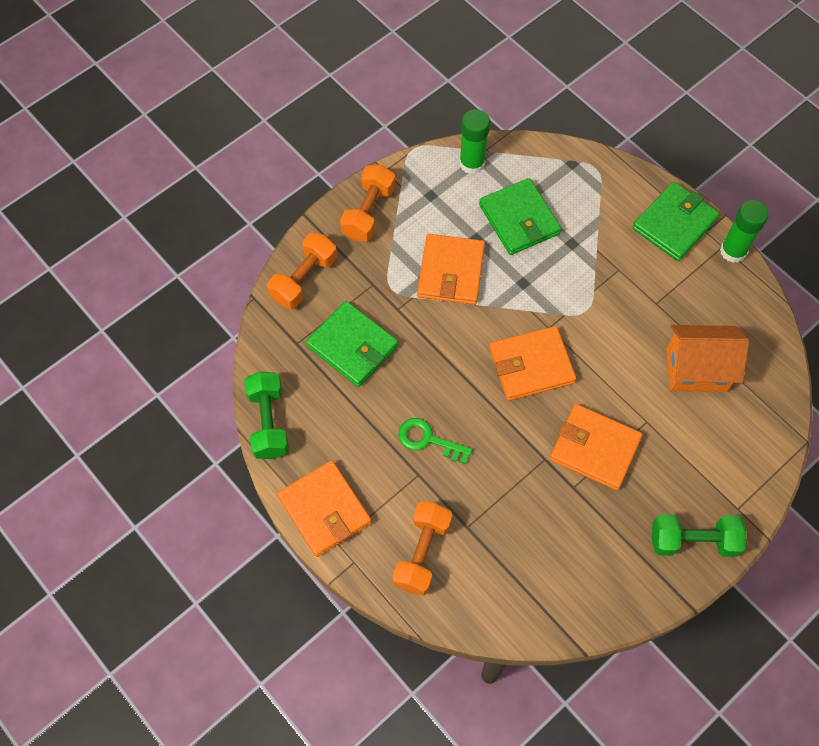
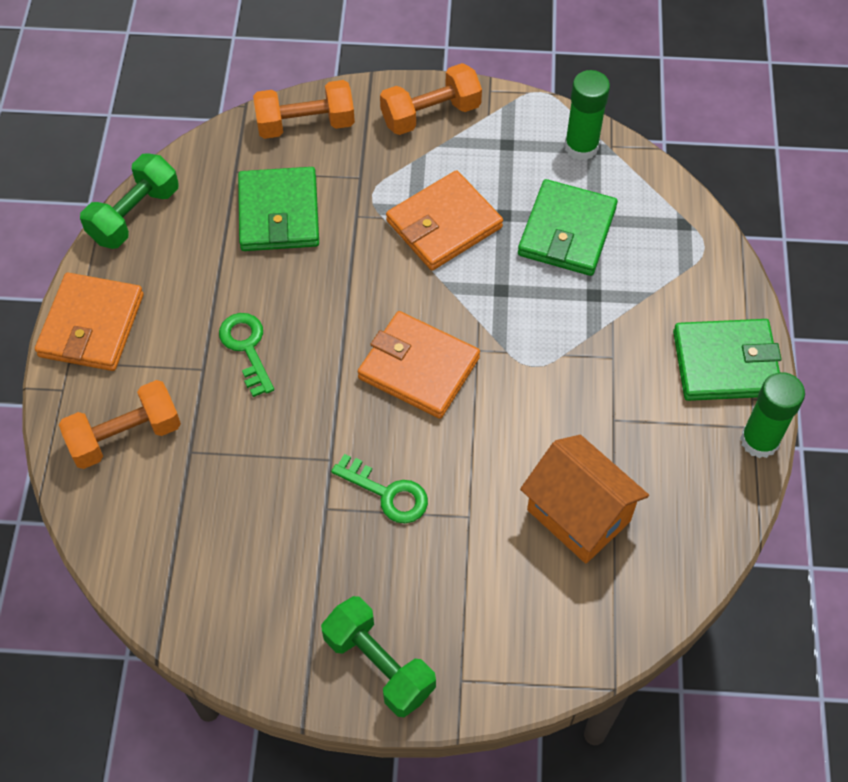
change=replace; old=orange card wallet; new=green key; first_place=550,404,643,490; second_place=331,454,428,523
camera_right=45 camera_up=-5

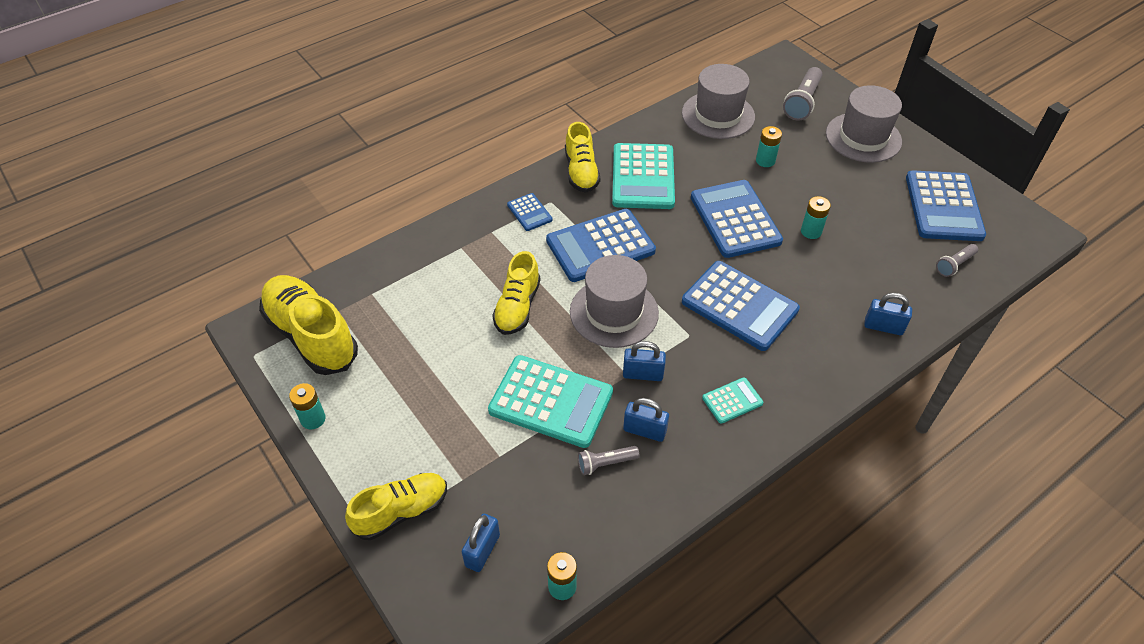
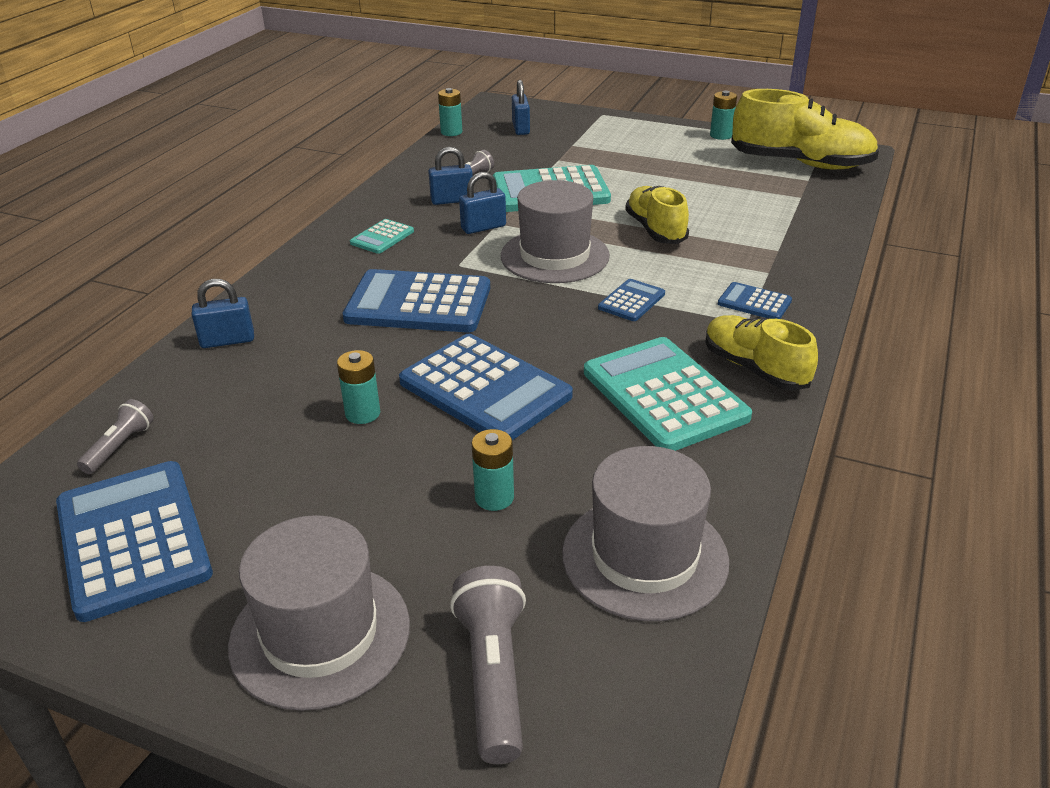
change=resize; old=cobalt calculator; first_place=546,209,656,282; second_place=598,279,665,321; factor=0.48
change=delete; old=yellow sneaker; first_place=345,473,447,540
camera_right=150 camera_up=-15

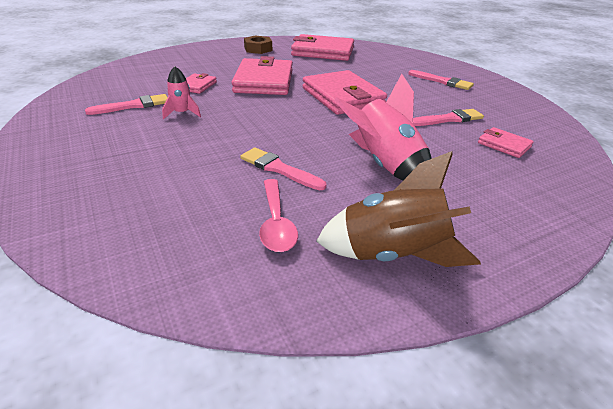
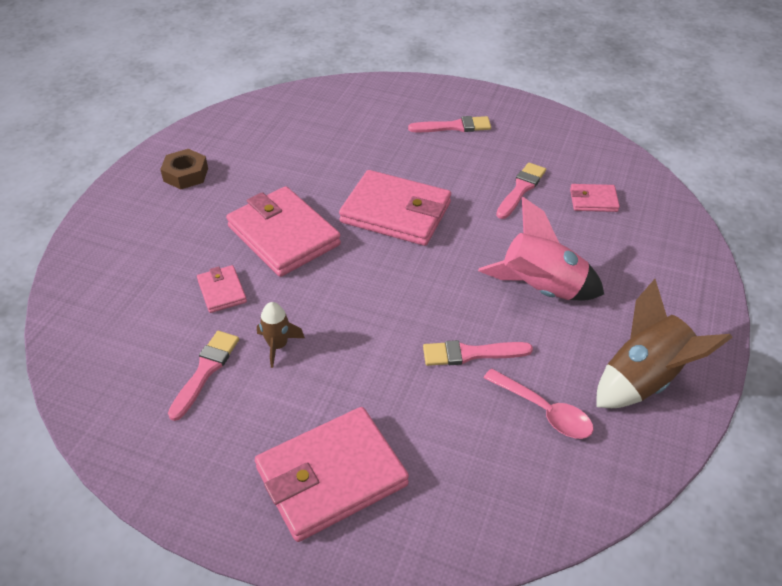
change=move; old=rosy card wallet; first_place=291,34,354,61; second_place=255,407,409,542
change=recolor; old=rosy rocket; new=russet rocket; first_place=162,66,201,119; second_place=257,302,305,368
camera_right=-40 camera_up=10

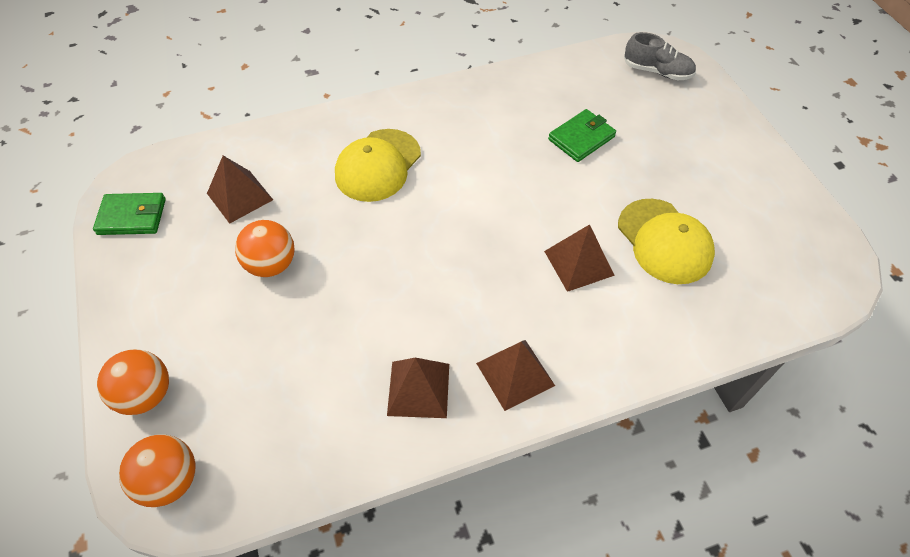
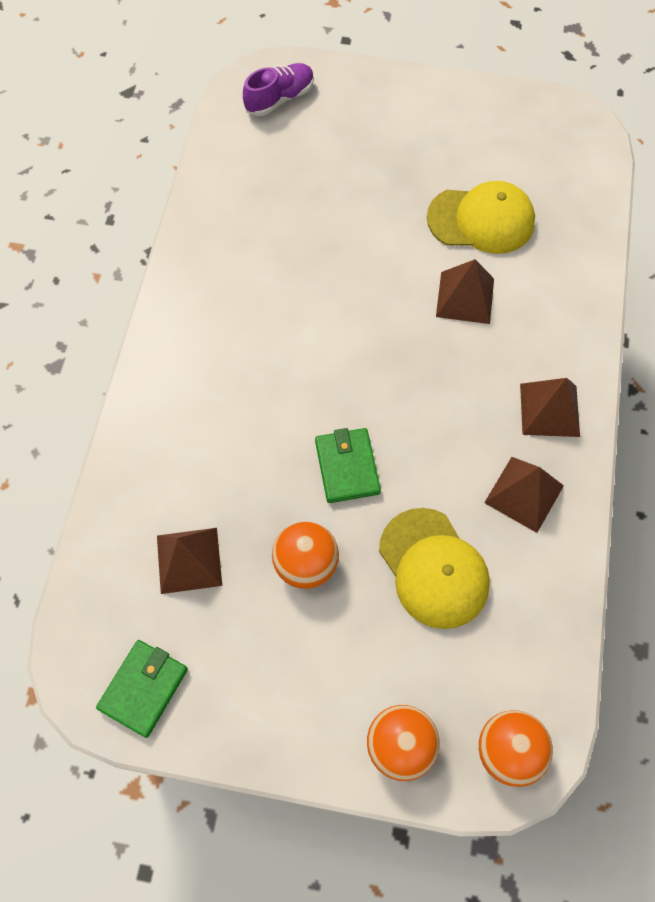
change=recolor; old=ash-grey sneaker; new=royal purple sneaker; first_place=624,32,696,80; second_place=243,63,314,116
change=move; old=green card wallet; first_place=548,109,616,162; second_place=315,428,381,503
change=move; old=yellow baseball cap; first_place=335,129,421,202; second_place=379,508,490,629
camera_right=-60 camera_up=10

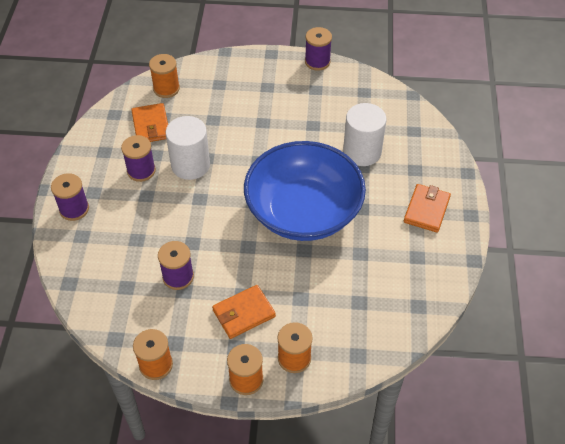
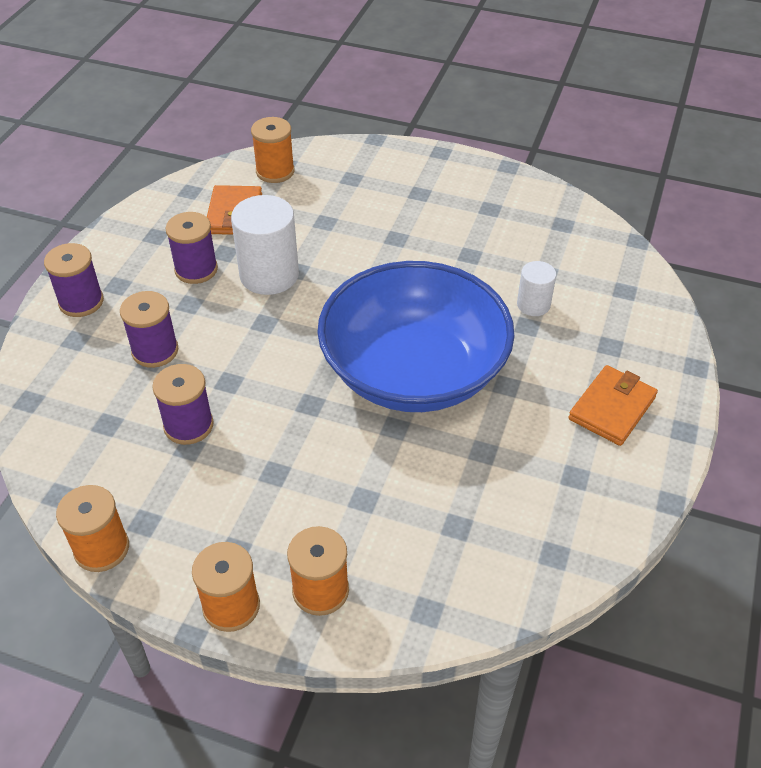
change=move; old=royal purple reel of thread; first_place=305,27,332,71; second_place=120,291,178,368
change=resize; old=white solid cylinder; first_place=343,103,386,166; second_place=517,261,556,316; factor=0.55
change=delete; old=orange card wallet; first_place=212,285,276,339
camera_right=15 camera_up=-5

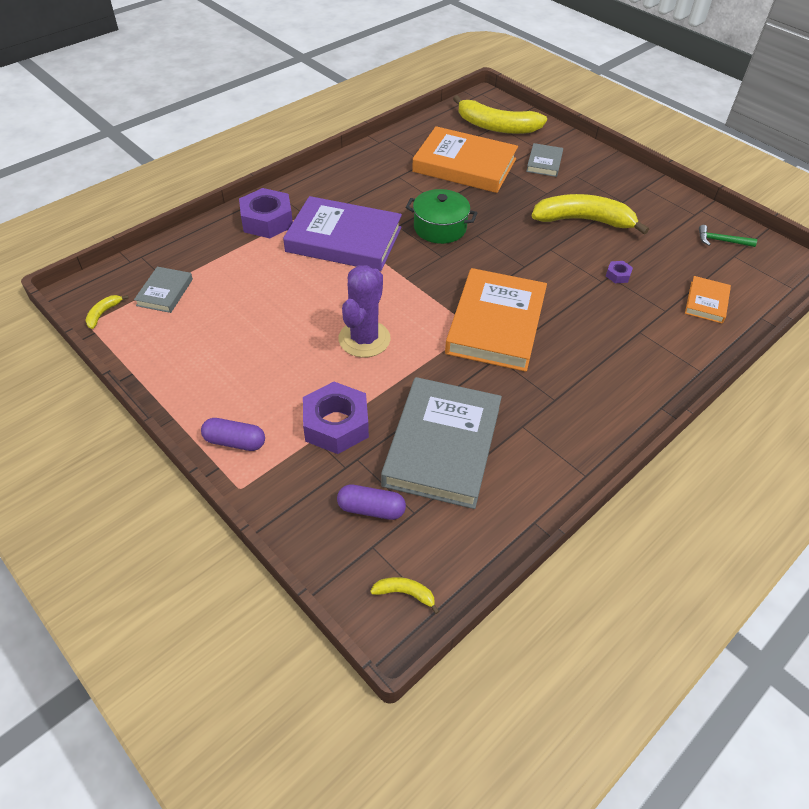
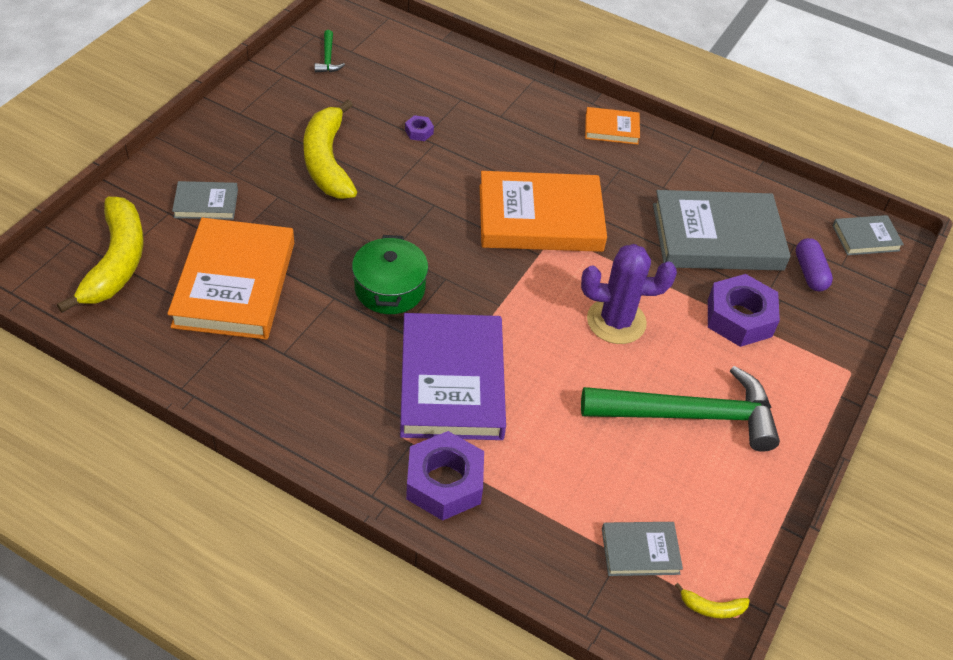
change=move; old=orange hardcover; first_place=685,276,731,324; second_place=585,107,640,145
change=delete; old=royal purple capsule; first_place=201,418,265,451
change=replace; old=yellow banana; new=ash-grey hardcover; first_place=370,577,439,614; second_place=832,215,904,255
change=insert; new=green hammer; second_place=581,366,780,452
camera_right=-110 camera_up=0

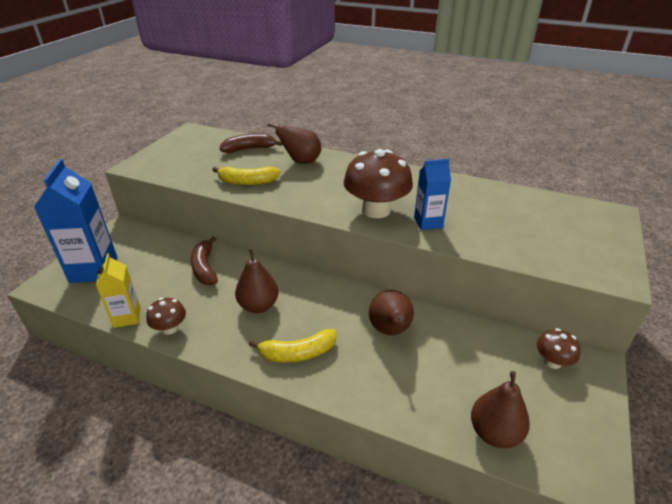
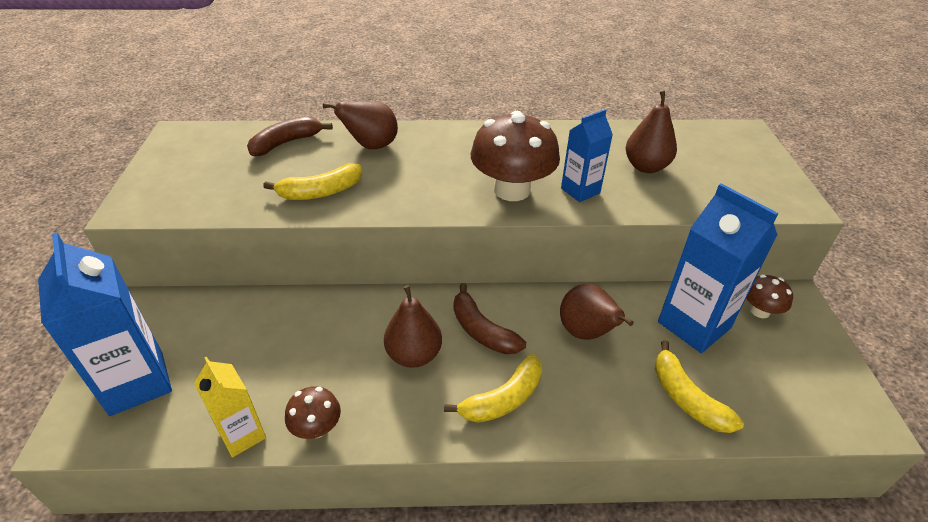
change=move; old=russet banana; first_place=191,237,218,285; second_place=454,283,526,354
change=move; old=russet pear; first_place=471,371,530,448; second_place=626,91,677,173
change=insert; new=cobalt juice carton; second_place=658,183,778,353
change=insert; new=yellow banana; second_place=655,340,744,433
camera_right=-25 camera_up=5

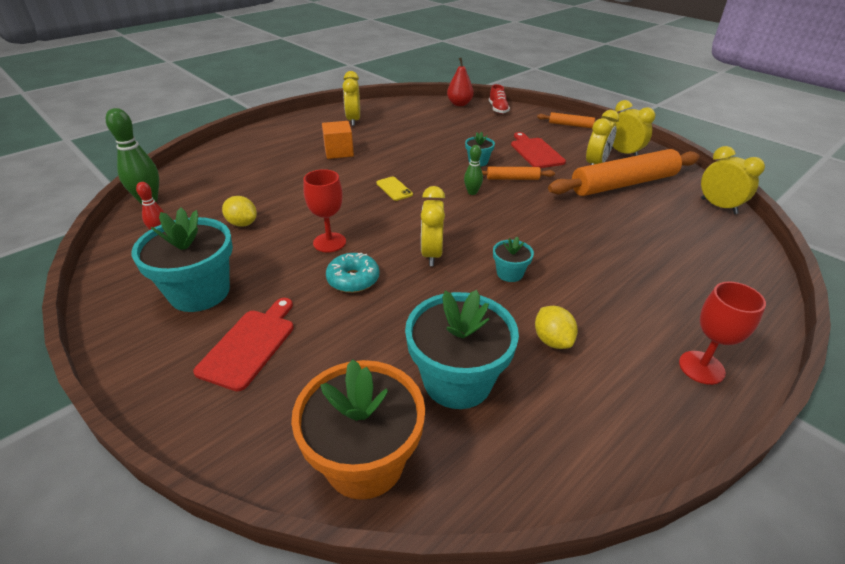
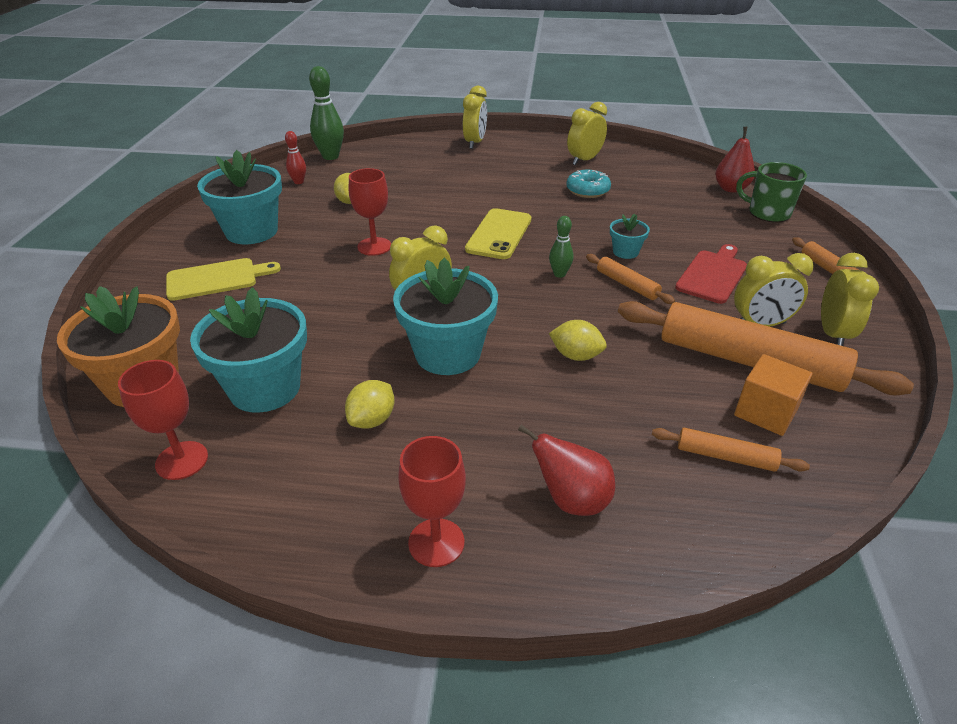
change=replace; old=scarlet sneaker; new=green mug; first_place=489,84,510,114; second_place=736,162,807,223
change=move; old=orange block; first_place=322,121,354,159; second_place=734,354,813,436
change=move; old=yellow alarm clock; first_place=701,146,765,214; second_place=463,86,487,149
change=resize; old=yellow phone; first_place=376,176,413,201; second_place=465,208,531,259; factor=1.81
change=resize; old=teal potted plant; first_place=493,236,534,282; second_place=393,258,498,375; factor=2.09
change=move; old=teal donut; first_place=326,253,379,293; second_place=566,170,611,198
change=recolor; old=scarlet chopping board; new=yellow chopping board; first_place=193,298,294,391; second_place=166,258,281,301
change=insert; new=yellow citrus fruit; second_place=549,320,607,361
change=insert; new=scarlet wine glass; second_place=118,360,208,480
change=insert; new=scarlet pear; second_place=518,425,615,516
change=insert; new=orange dough roller; second_place=652,428,810,472
camera_right=50 camera_up=0

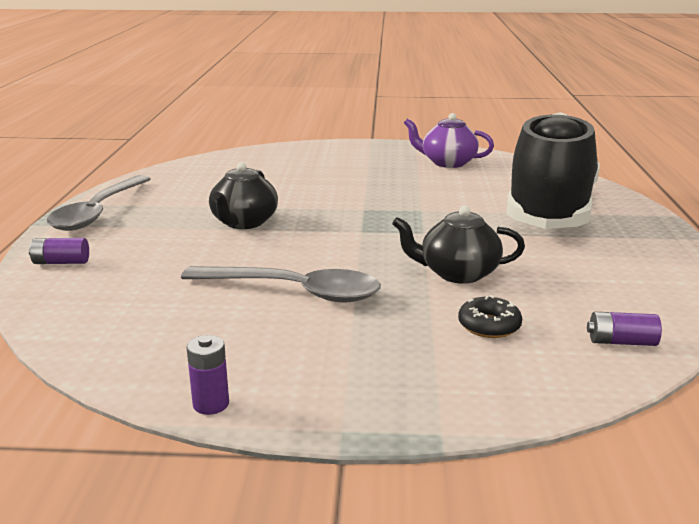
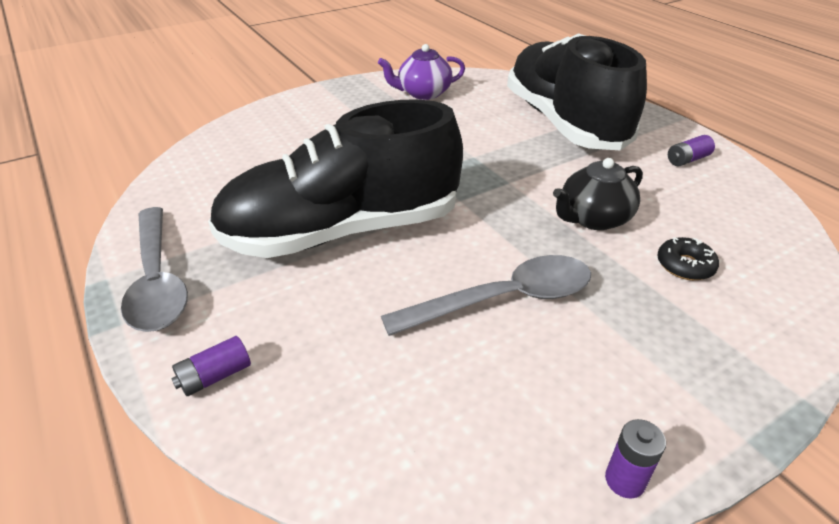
change=replace; old=ebony tea pot; new=ebony sneaker; first_place=209,162,278,229; second_place=208,99,463,258
change=move; old=royal purple power cell; first_place=587,312,662,346; second_place=668,135,715,166
camera_right=-35 camera_up=15

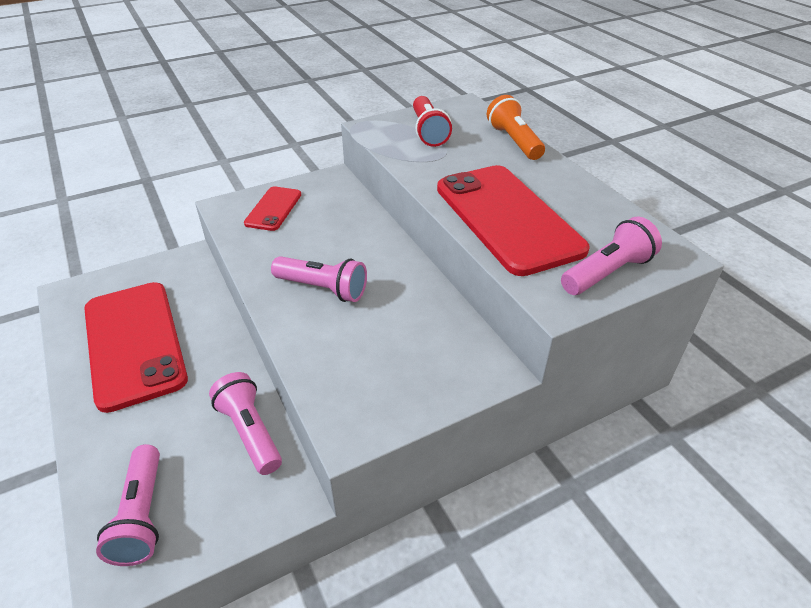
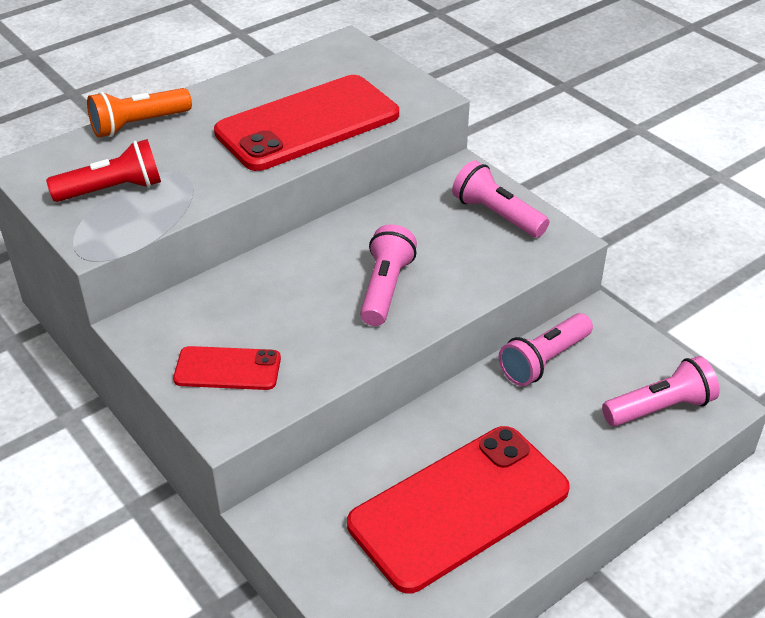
change=move; old=rosy torch; first_place=561,217,662,295; second_place=452,160,549,238
camera_right=-100 camera_up=0

